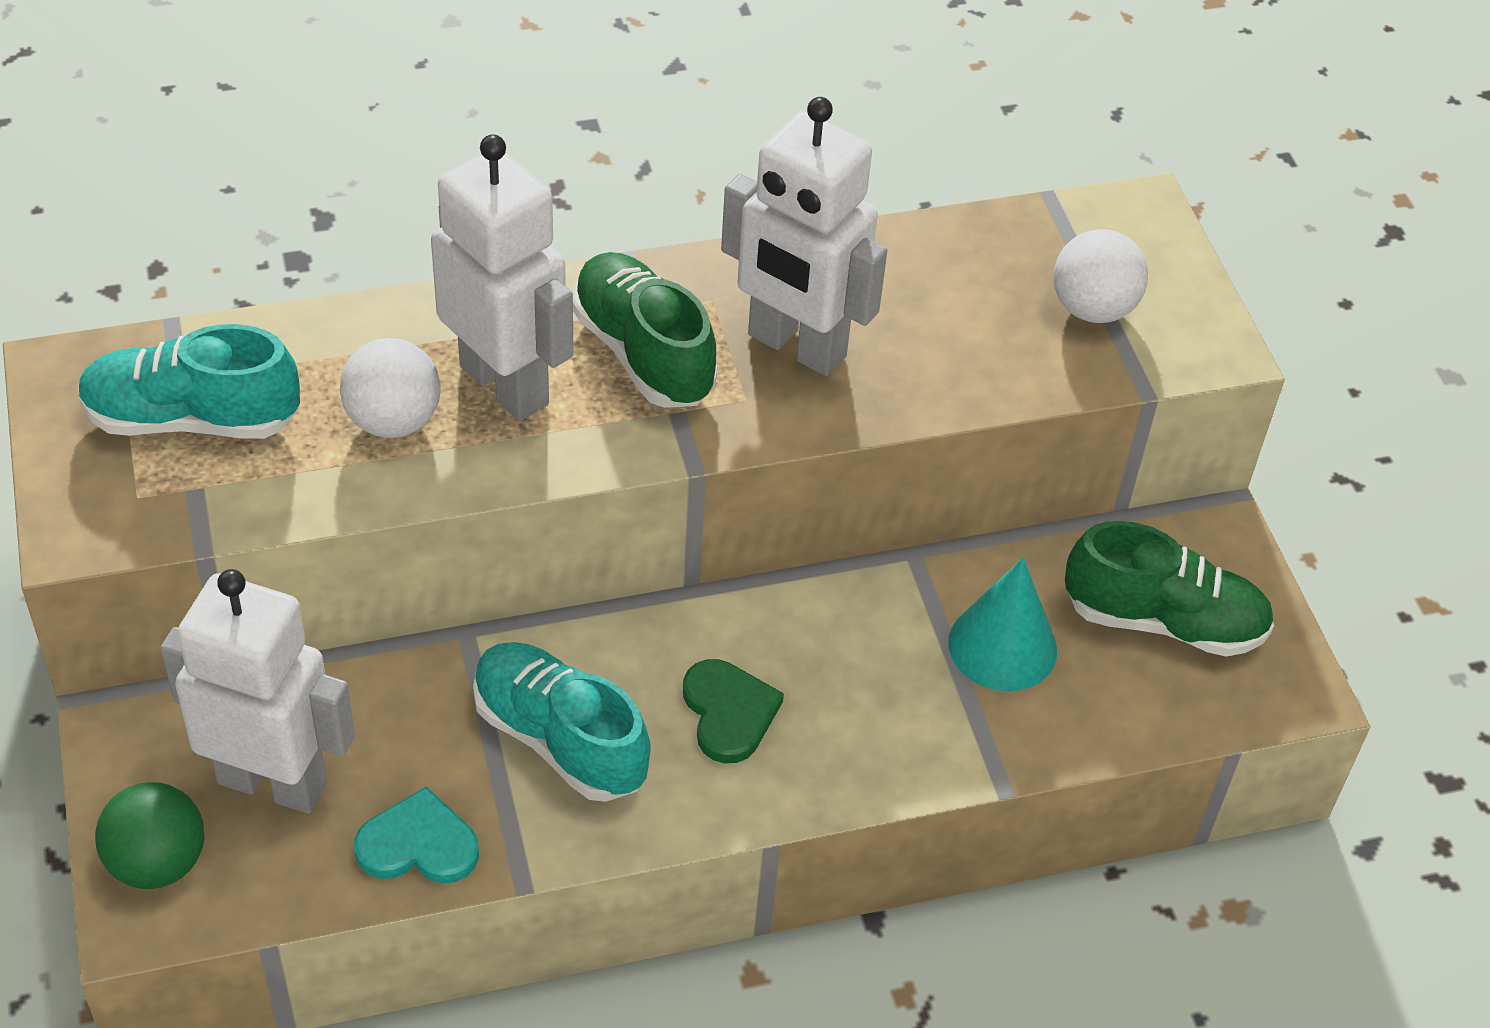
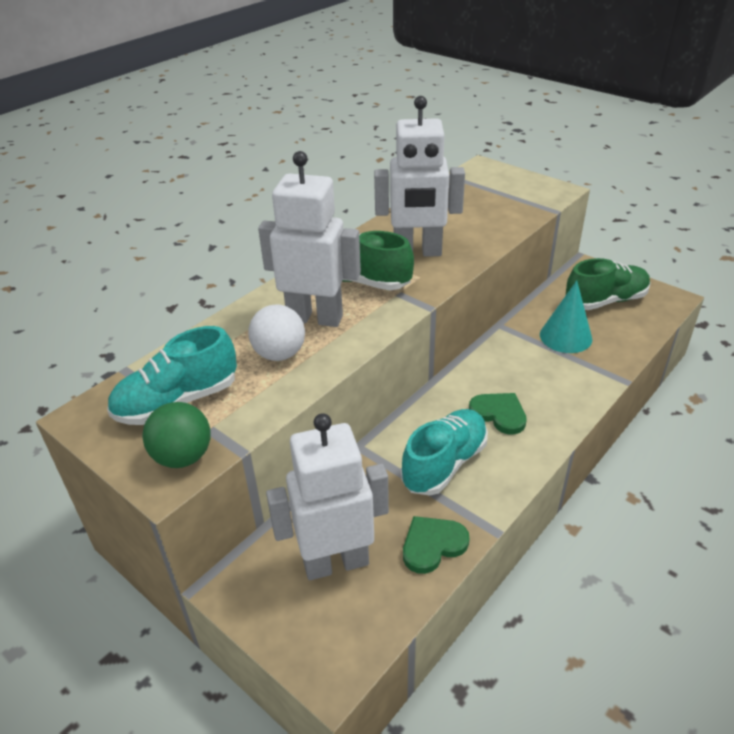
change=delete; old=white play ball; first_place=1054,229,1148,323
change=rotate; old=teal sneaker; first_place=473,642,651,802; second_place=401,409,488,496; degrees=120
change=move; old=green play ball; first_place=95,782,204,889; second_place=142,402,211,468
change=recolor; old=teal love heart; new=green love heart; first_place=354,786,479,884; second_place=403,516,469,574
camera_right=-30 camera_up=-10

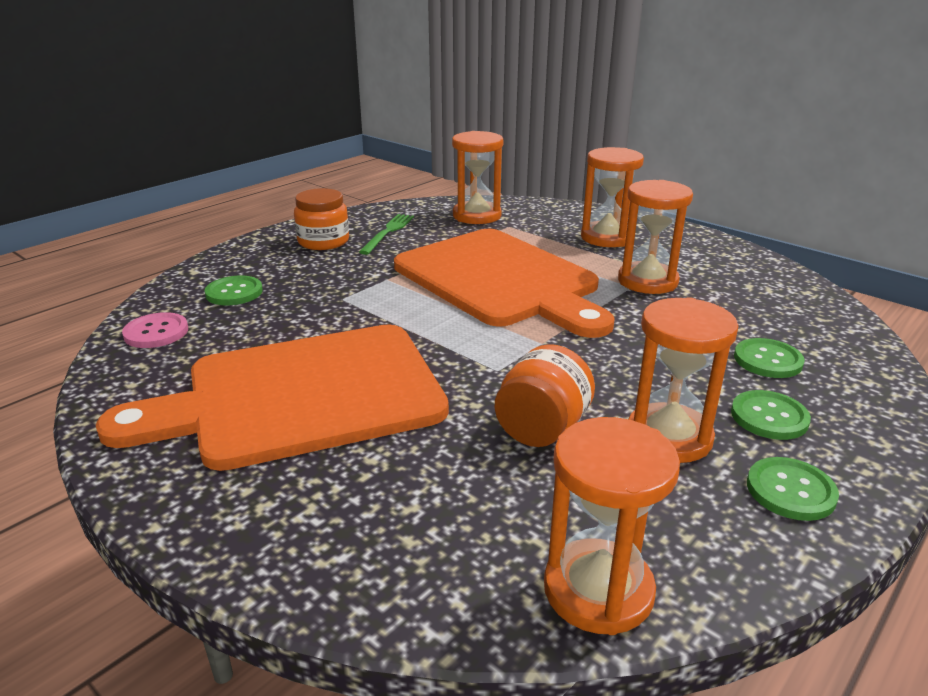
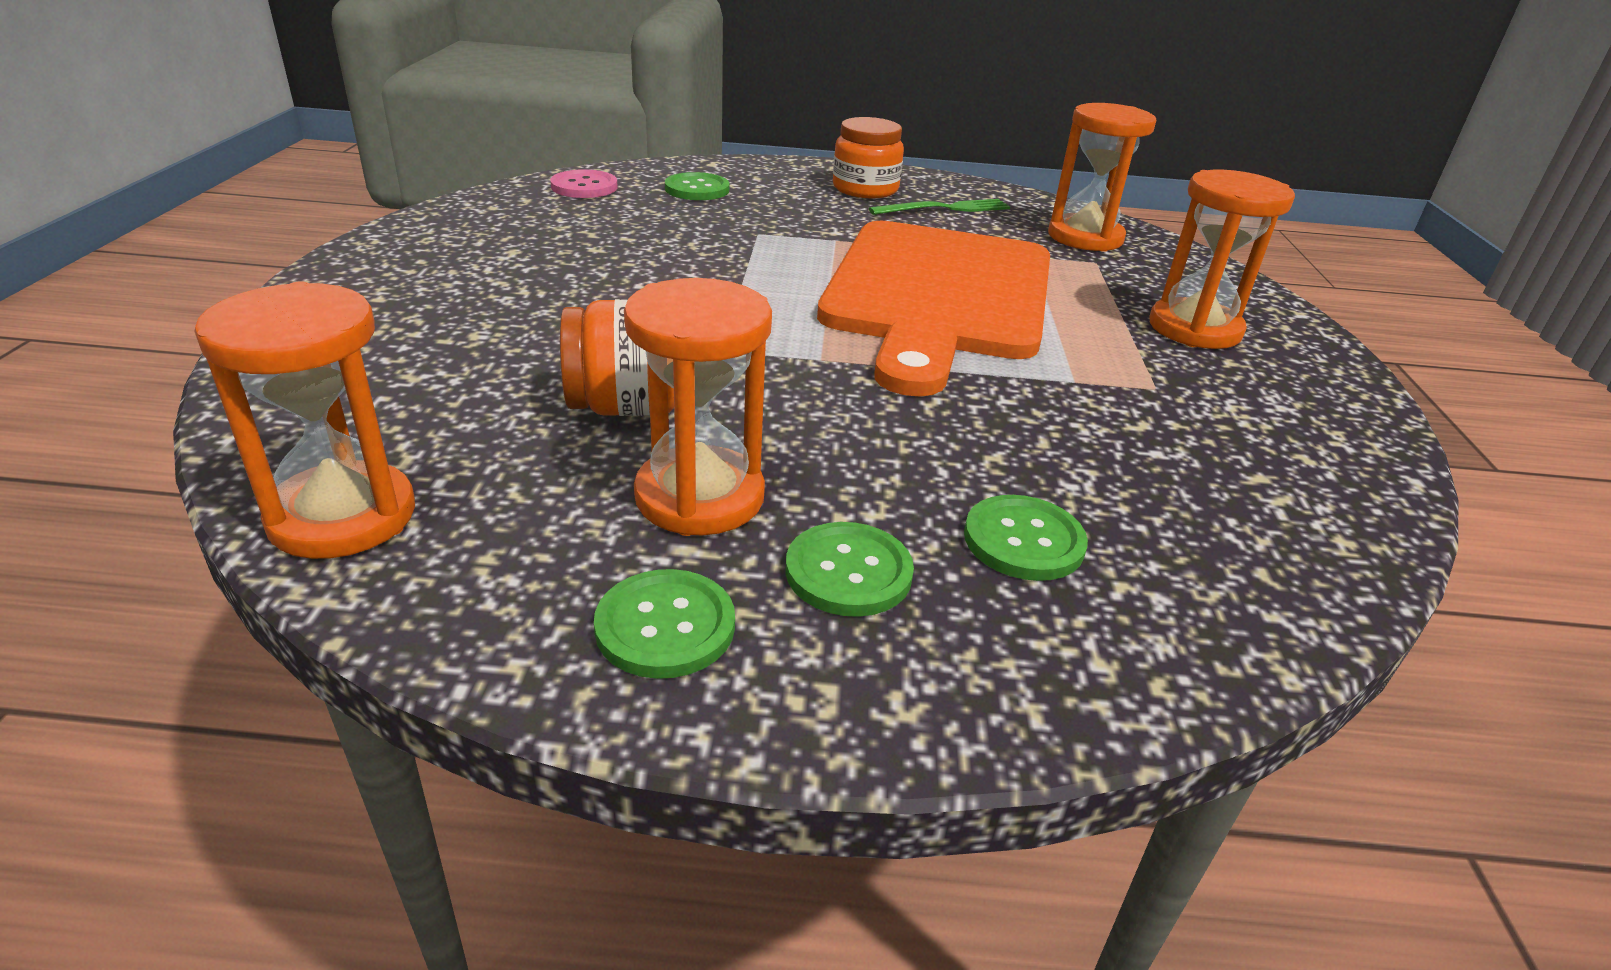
change=delete; old=orange sandglass; first_place=618,180,693,294
change=delete; old=orange chopping board; first_place=96,324,449,471
camera_right=50 camera_up=5

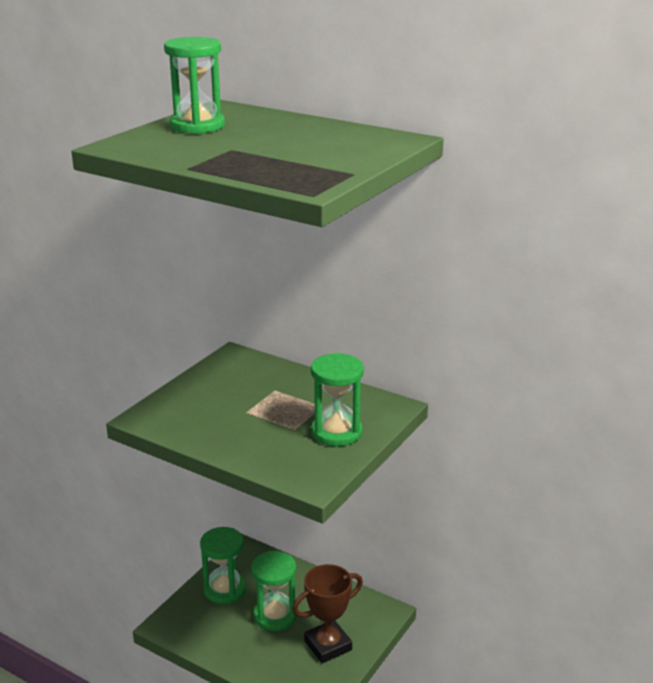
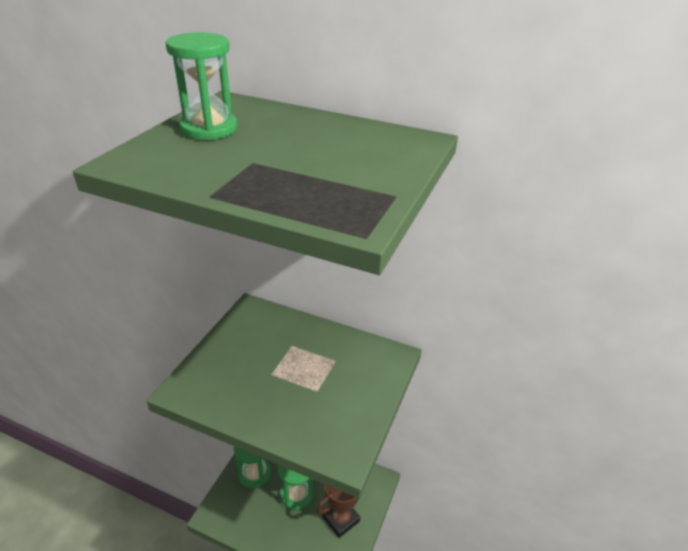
change=delete; old=green sandglass; first_place=311,353,364,446
camera_right=-10 camera_up=10

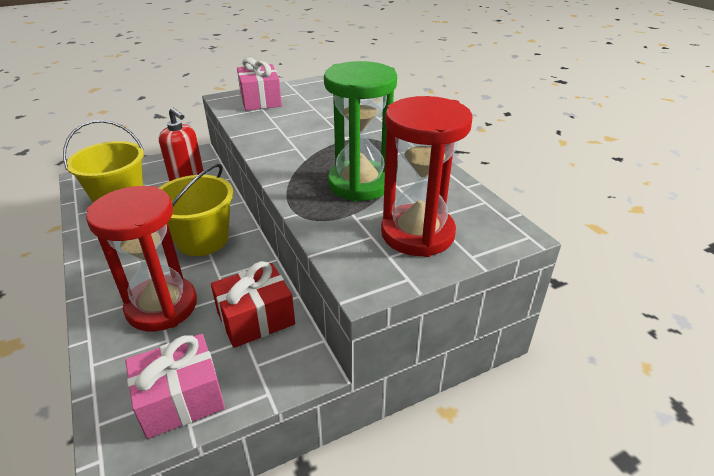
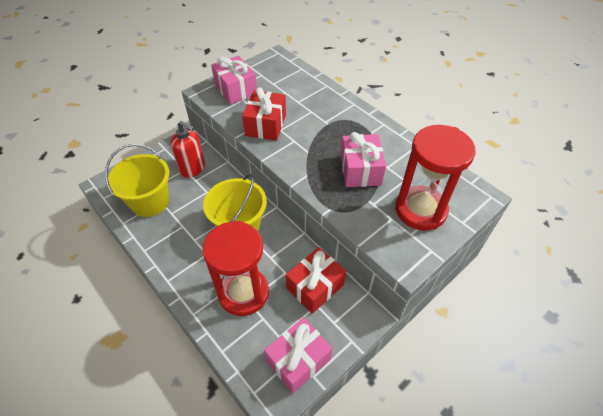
change=replace; old=green sandglass; new=rosy wrapped gift; first_place=324,61,397,201; second_place=340,132,386,187
change=insert; new=scarlet wrapped gift; second_place=242,87,286,140
camera_right=-15 camera_up=15

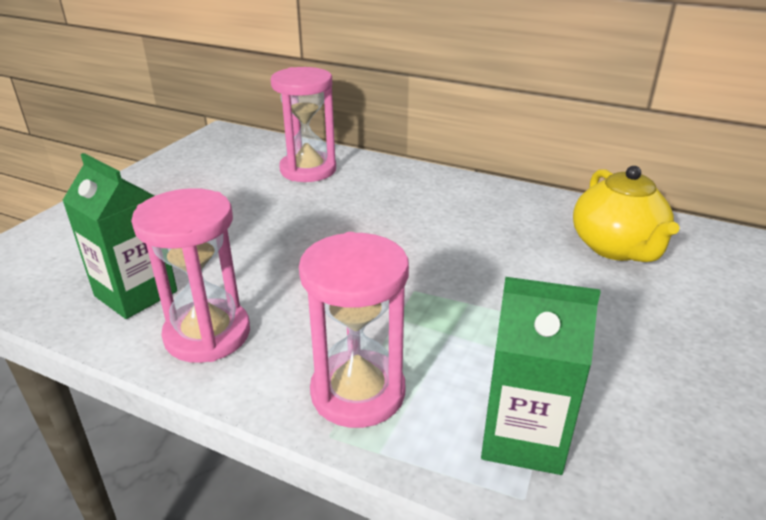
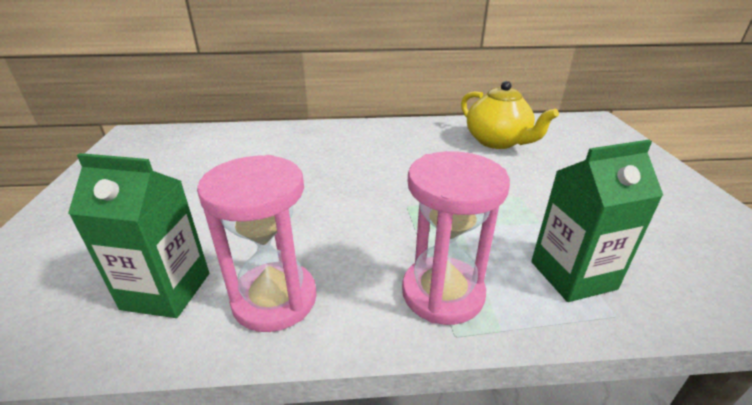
change=delete; old=rosy sandglass; first_place=271,67,336,182
camera_right=-30 camera_up=0

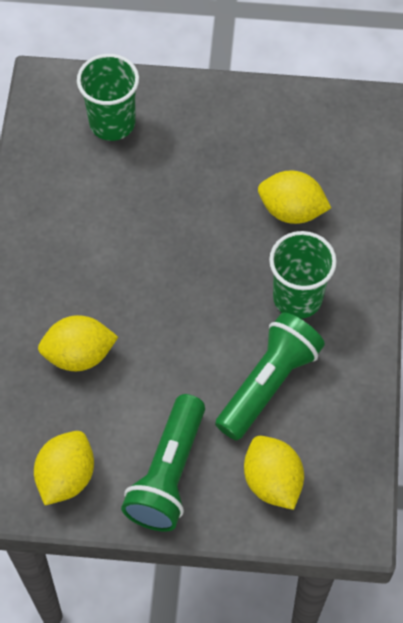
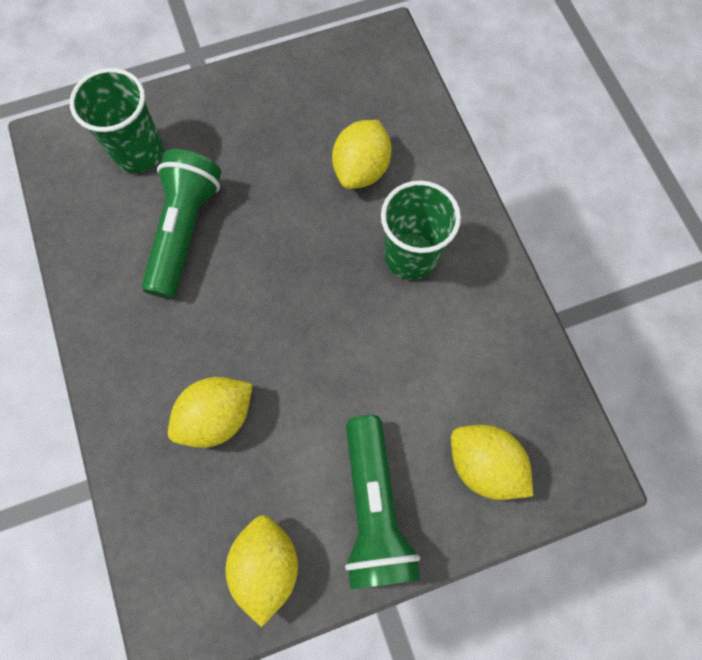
change=rotate; old=yellow citrus fruit; first_place=258,170,331,224; second_place=332,120,392,189; degrees=-60
change=move; old=green torch; first_place=215,312,325,441; second_place=142,149,221,299
camera_right=-25 camera_up=10

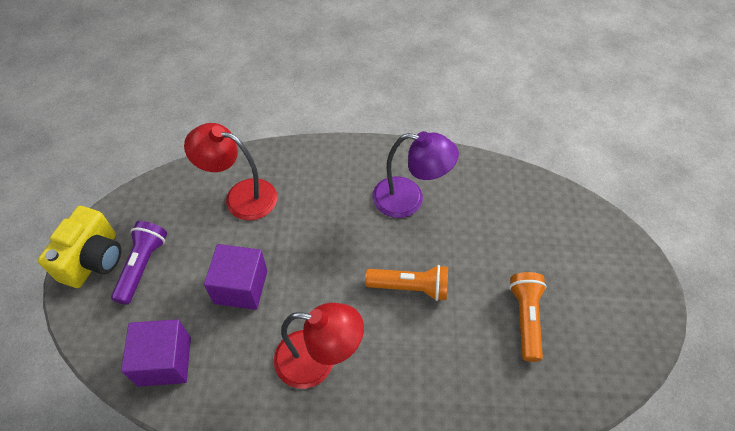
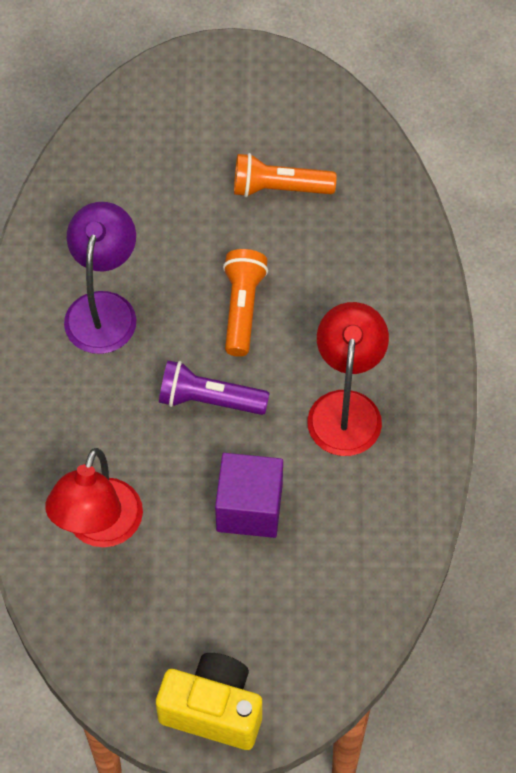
change=move; old=royal purple torch; first_place=111,221,167,305; second_place=159,360,270,415
change=delete; old=royal purple block; first_place=121,319,191,387
camera_right=-90 camera_up=5

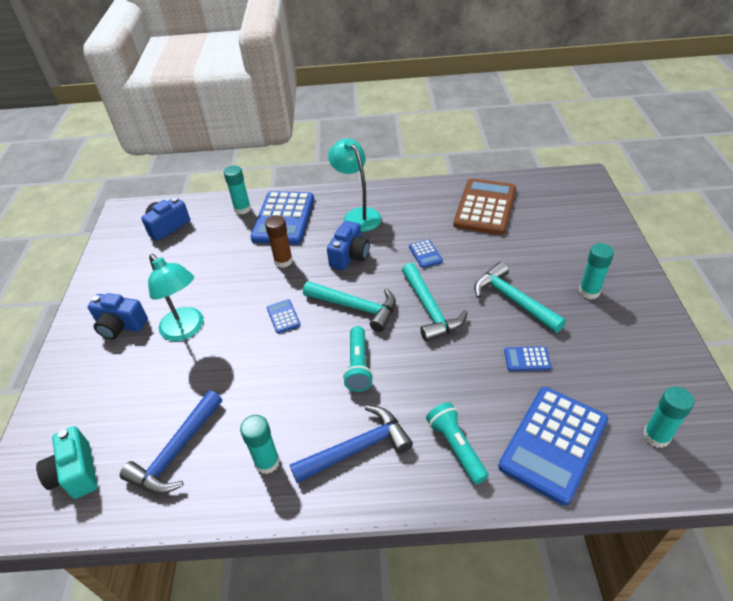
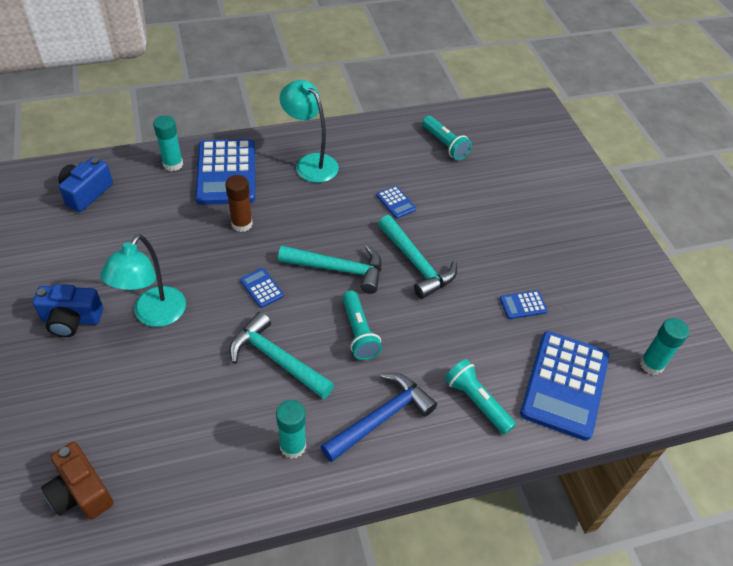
change=replace; old=russet calculator; new=teal torch; first_place=453,178,516,235; second_place=422,116,472,160
change=delete; old=cobalt camera; first_place=327,221,370,270
change=delete; old=teal stick of glue; first_place=579,243,614,299
change=rotate; old=teal lamp; first_place=148,254,204,341; second_place=100,234,186,327; degrees=75
change=move; old=teal hammer; first_place=474,262,566,333; second_place=229,312,334,399
change=delete; old=cobalt hammer; first_place=120,390,222,494
change=recolor; old=teal camera; new=russet camera; first_place=36,426,98,499; second_place=41,442,114,519
camera_right=-20 camera_up=5

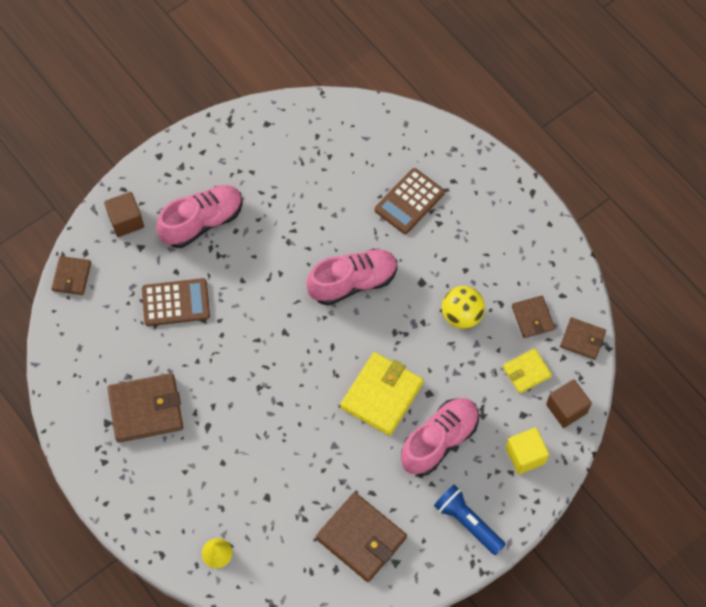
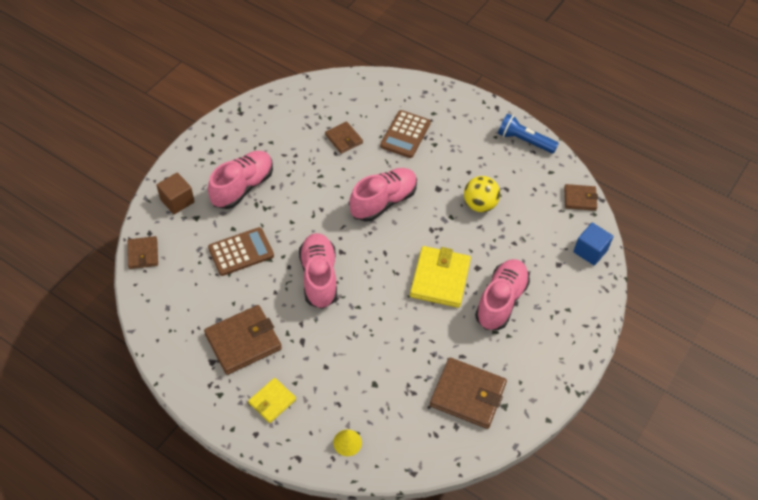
change=move; old=russet card wallet; first_place=512,296,555,338; second_place=325,121,363,154
change=move; old=yellow card wallet; first_place=503,348,552,393; second_place=248,378,296,423
change=recolor; old=russet block; new=cobalt block; first_place=546,379,592,428; second_place=573,223,613,266
change=delete; old=yellow block; first_place=506,427,549,474
change=move; old=cobalt torch; first_place=434,485,506,555; second_place=498,113,559,153
change=insert; new=rosy sneaker; second_place=299,233,337,309
camera_right=-20 camera_up=-10

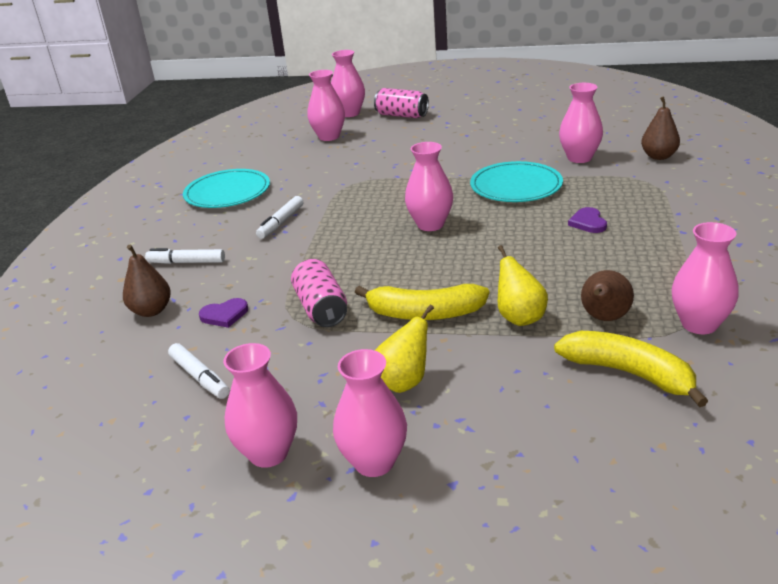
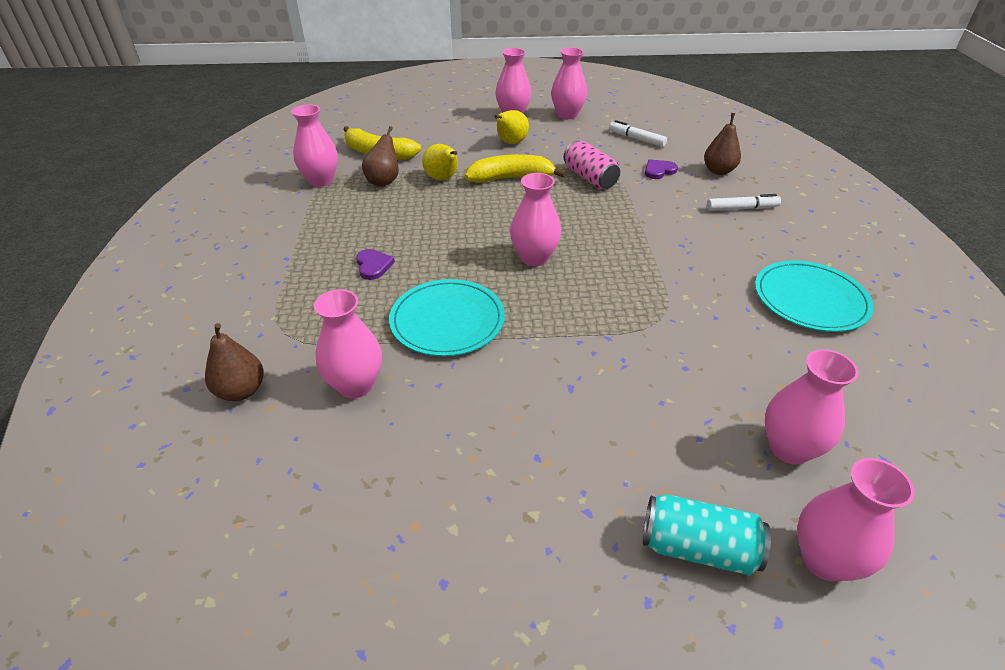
change=recolor; old=rosy tin; new=teal tin; first_place=374,88,429,118; second_place=643,494,771,576
change=delete; old=white marker; first_place=256,196,303,239
camera_right=165 camera_up=10

